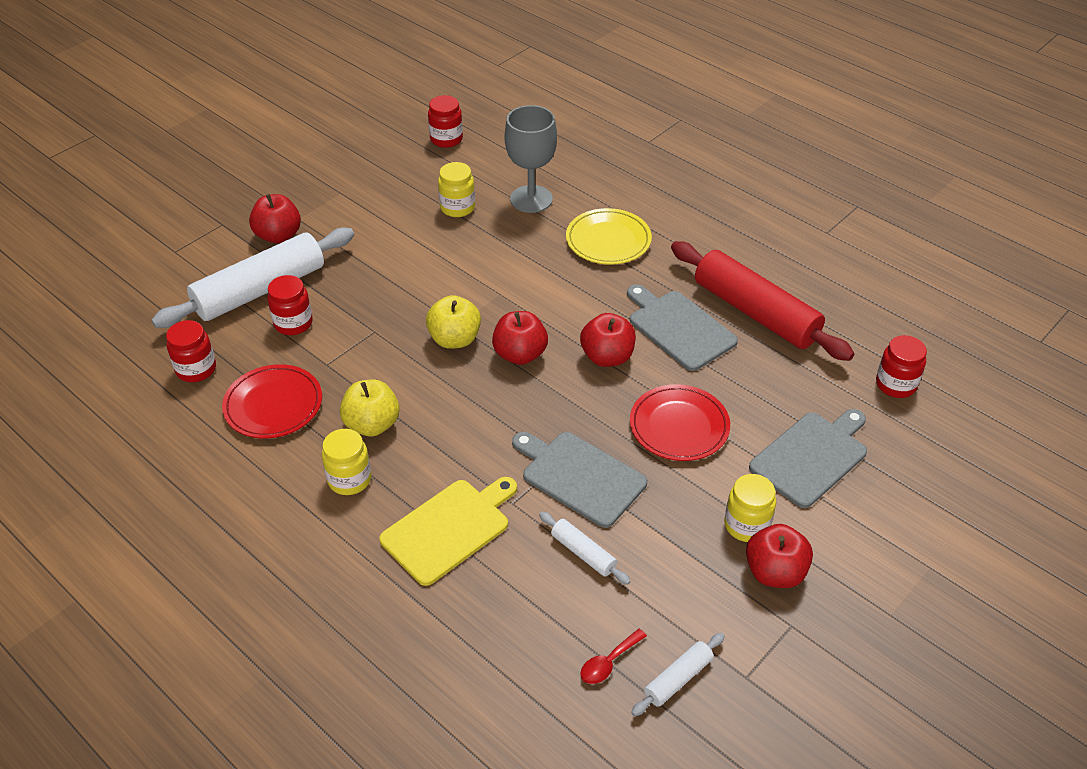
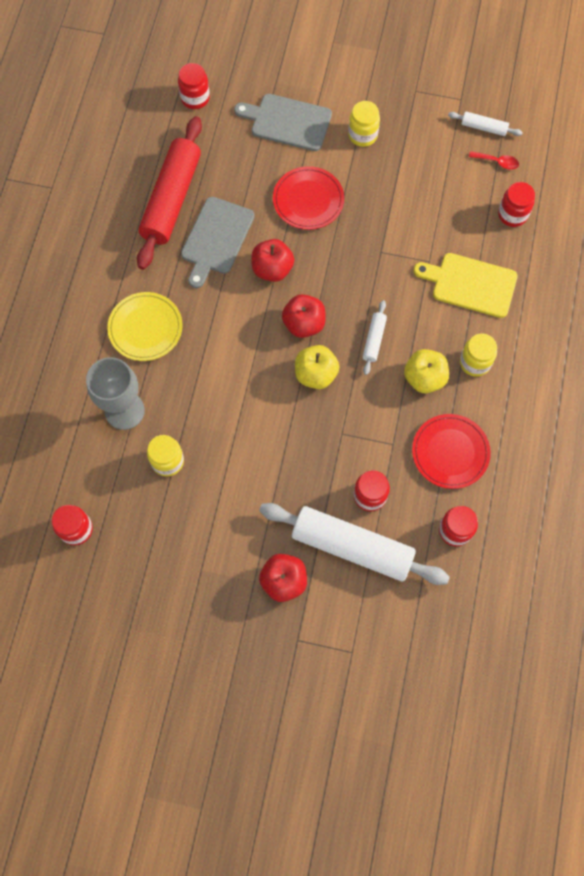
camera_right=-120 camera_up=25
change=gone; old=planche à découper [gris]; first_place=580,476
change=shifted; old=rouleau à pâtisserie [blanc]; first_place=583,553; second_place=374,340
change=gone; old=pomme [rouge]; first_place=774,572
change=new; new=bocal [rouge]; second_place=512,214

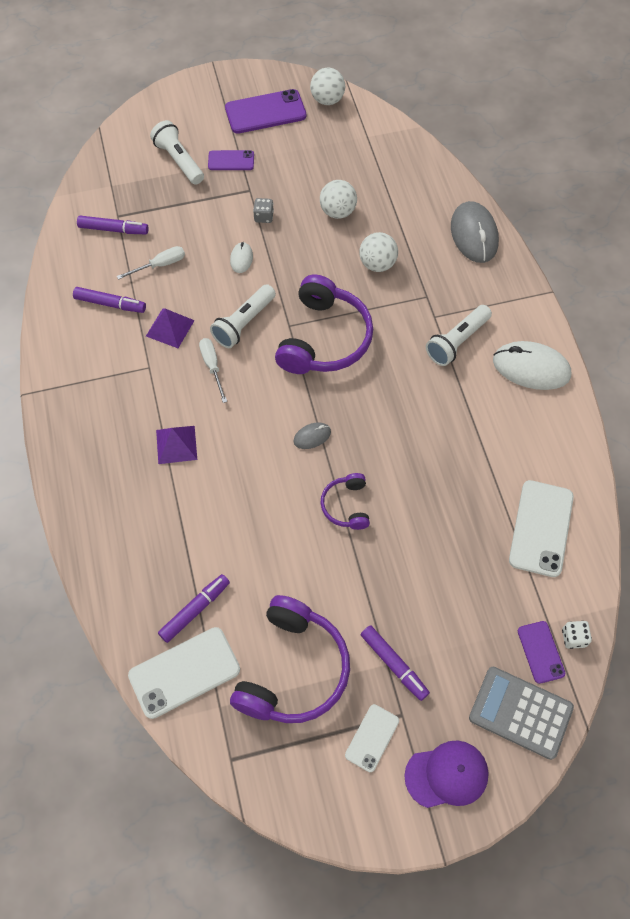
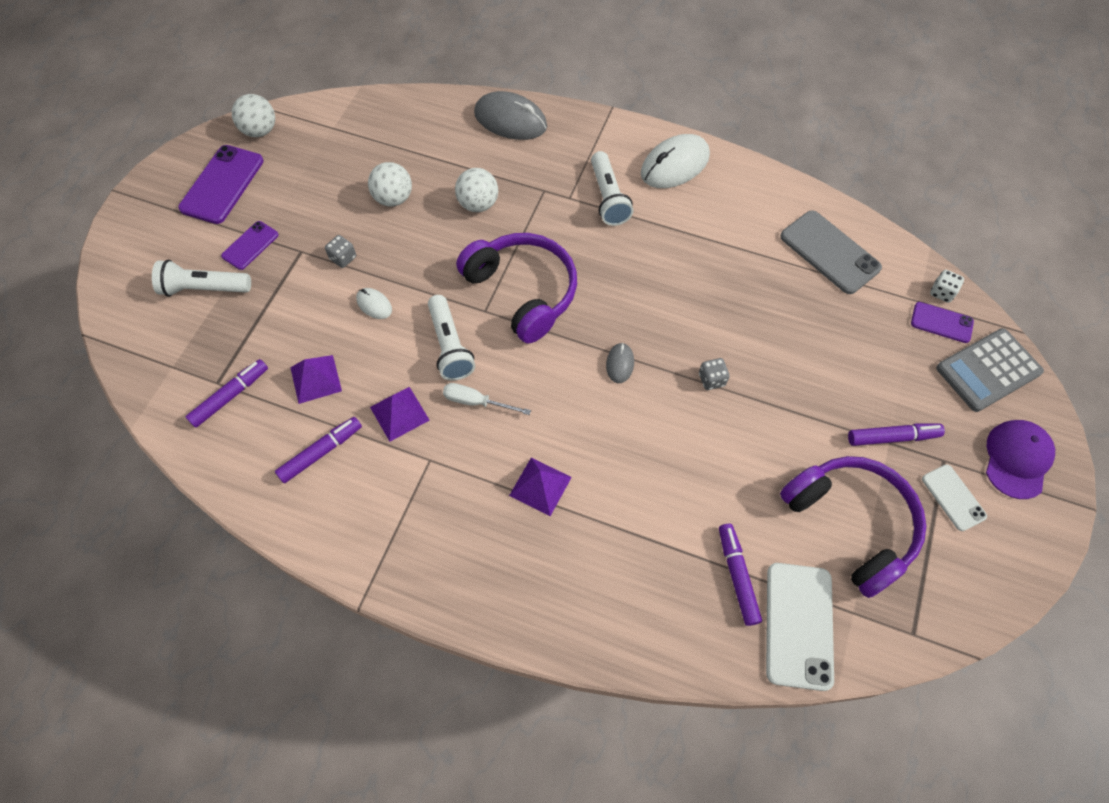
camera_right=-55 camera_up=0
change=swapped; old=tournevis [blanc]; new=pyramide [violet]; first_place=160,265; second_place=316,379
change=swapped; old=casque audio [violet]; new=dé [gris]; first_place=346,506; second_place=711,380
change=repainted; old=téléphone [blanc]; new=téléphone [gris]; first_place=541,528; second_place=829,252

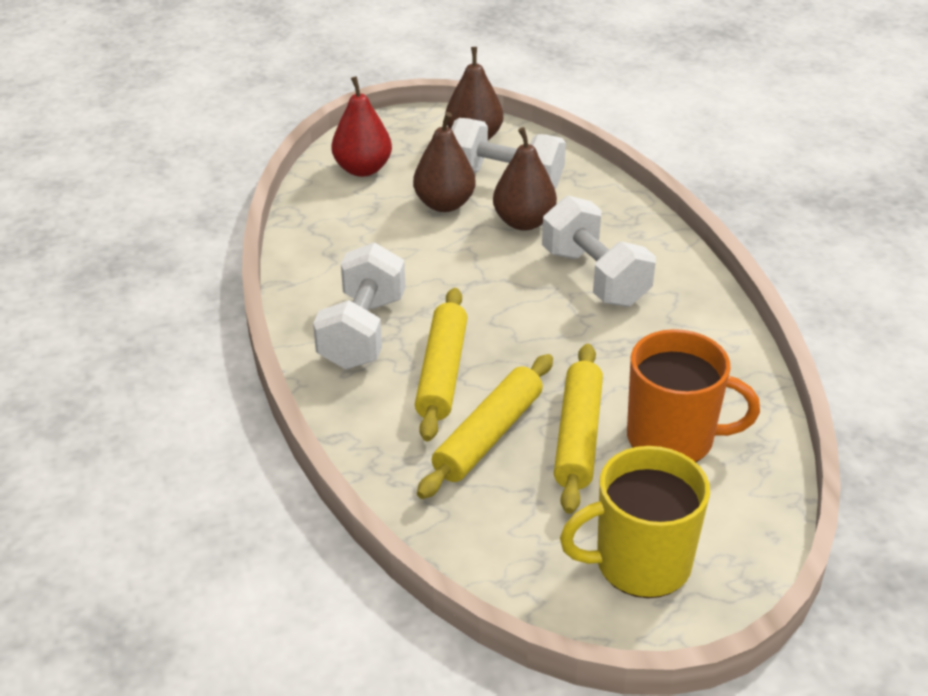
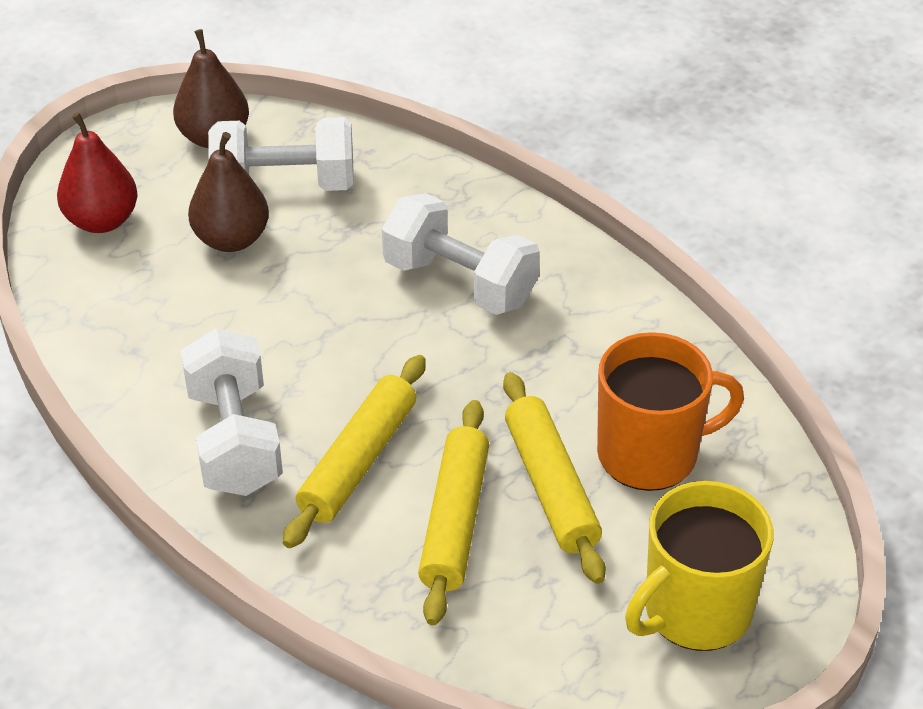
camera_right=-25 camera_up=5
change=rotated; old=rouleau à pâtisserie [jaune]; first_place=442,373; second_place=358,461; degrees=45
change=gone; old=poire [marron]; first_place=523,222

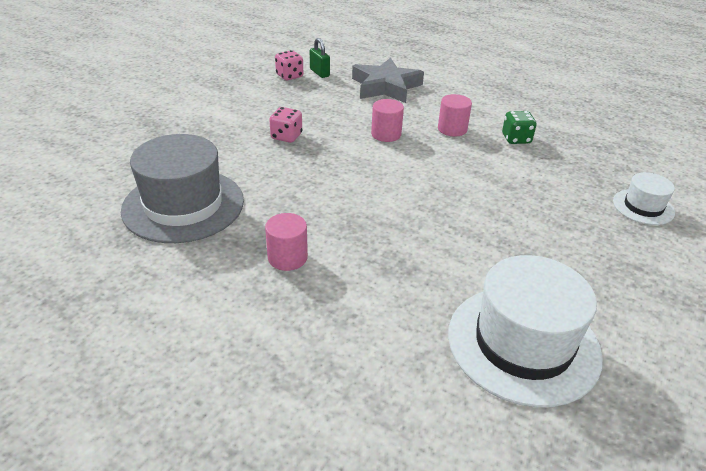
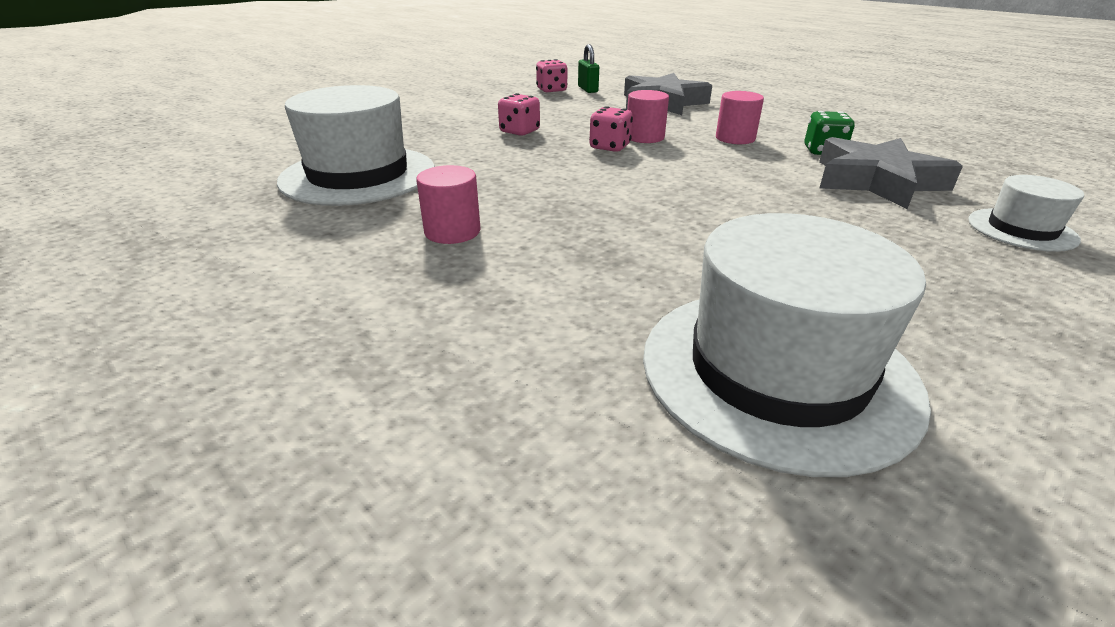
camera_right=15 camera_up=-5
change=repainted; old=chapeau [gris]; new=chapeau [blanc]; first_place=183,205; second_place=358,175
change=new; new=dé [rose]; second_place=610,147
change=new; new=étoile [gris]; second_place=876,181

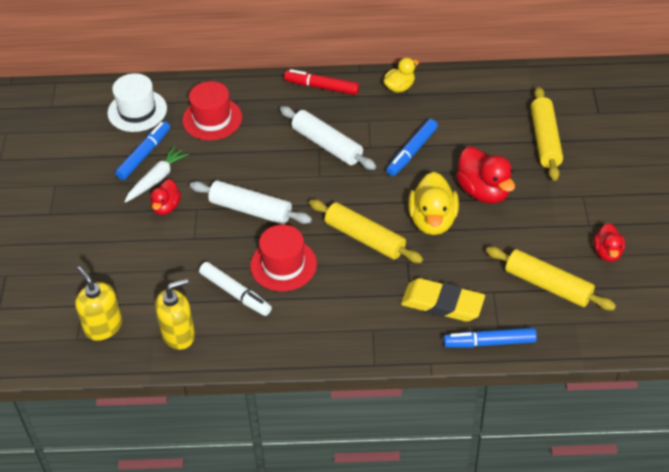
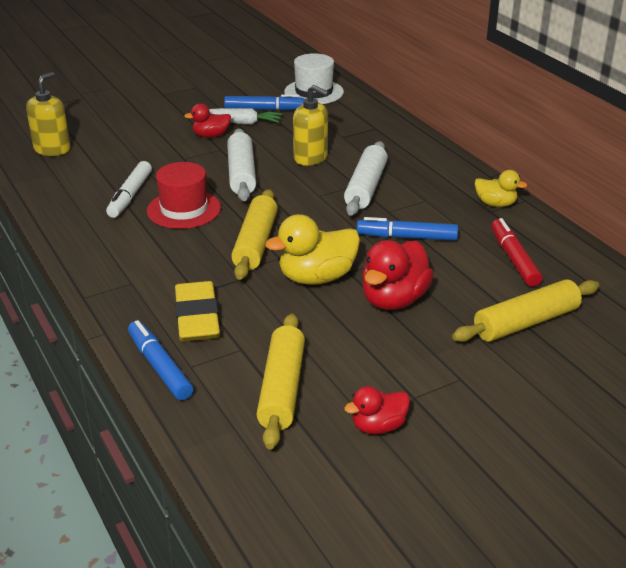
camera_right=60 camera_up=-15
change=shifted; old=distributeur de savon [jaune]; first_place=178,334; second_place=311,158
change=gone; old=chapeau [rouge]; first_place=212,119
change=shifted; old=feutre [rouge]; first_place=322,87; second_place=514,259

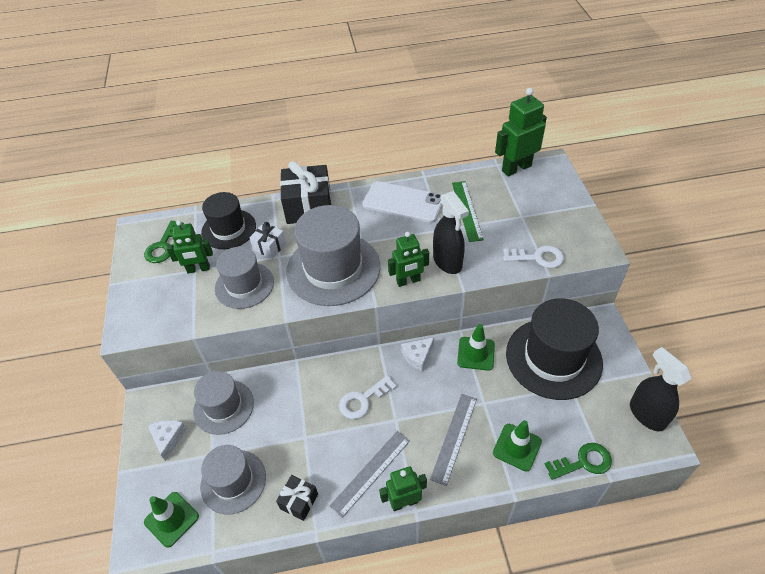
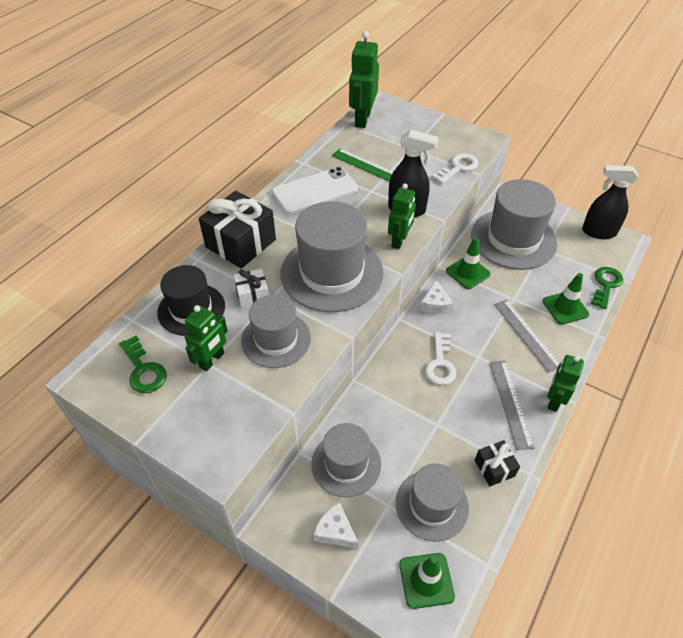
camera_right=-50 camera_up=0
change=repainted; old=chapeau [noir]; new=chapeau [gris]; first_place=553,358; second_place=513,239

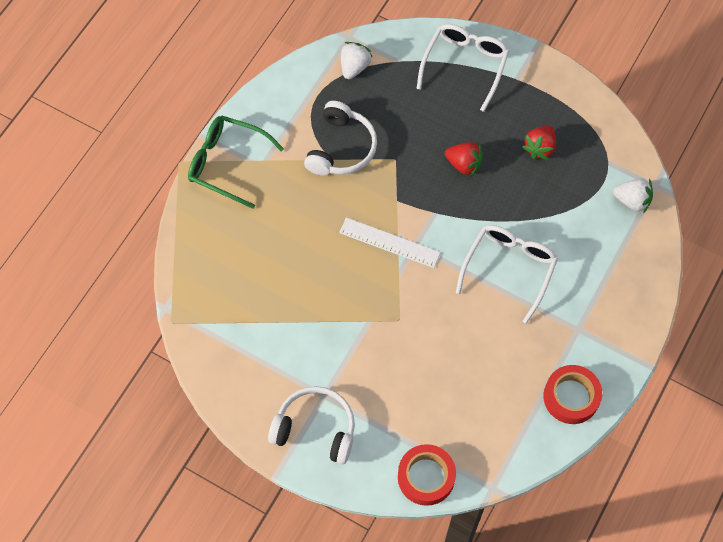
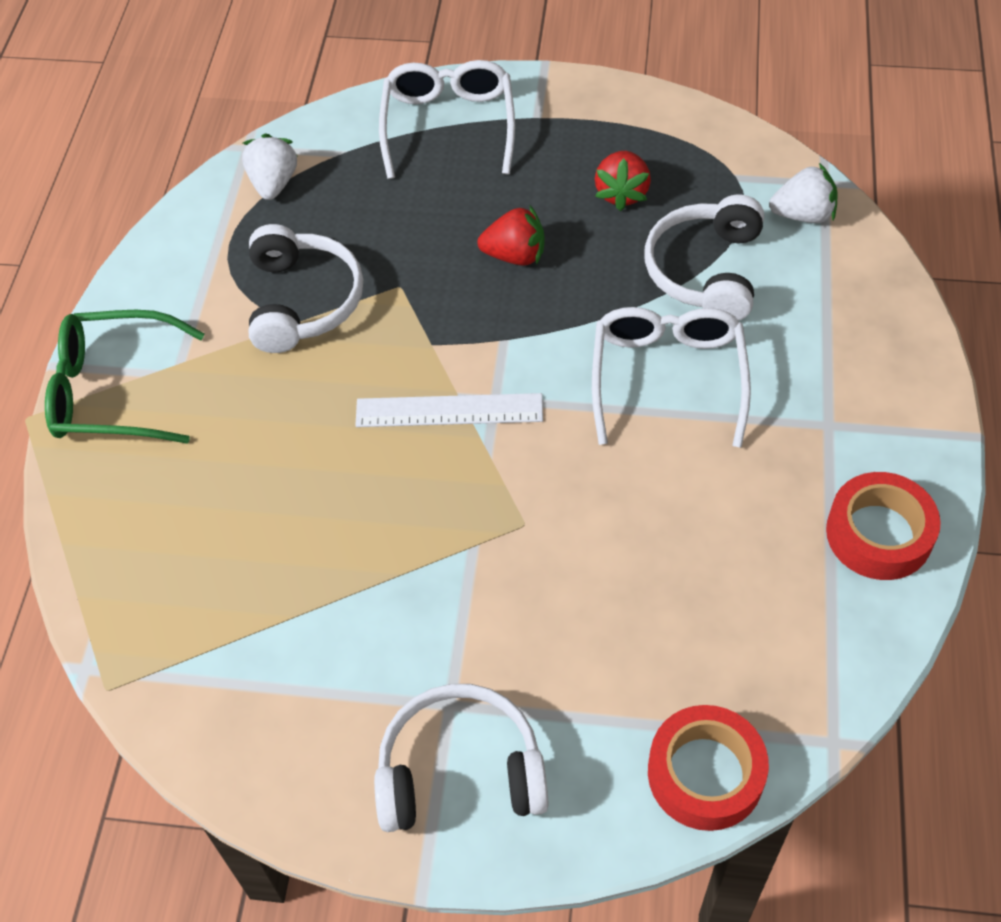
camera_right=-20 camera_up=-10
change=new; new=casque audio [blanc]; second_place=706,271

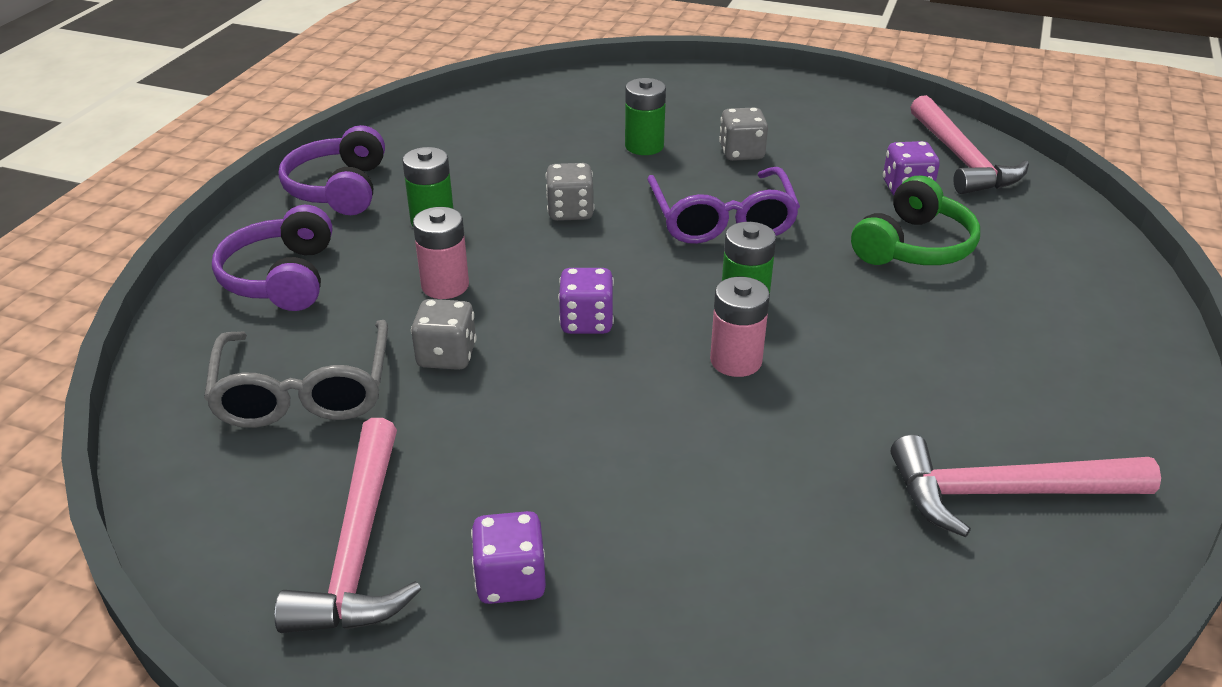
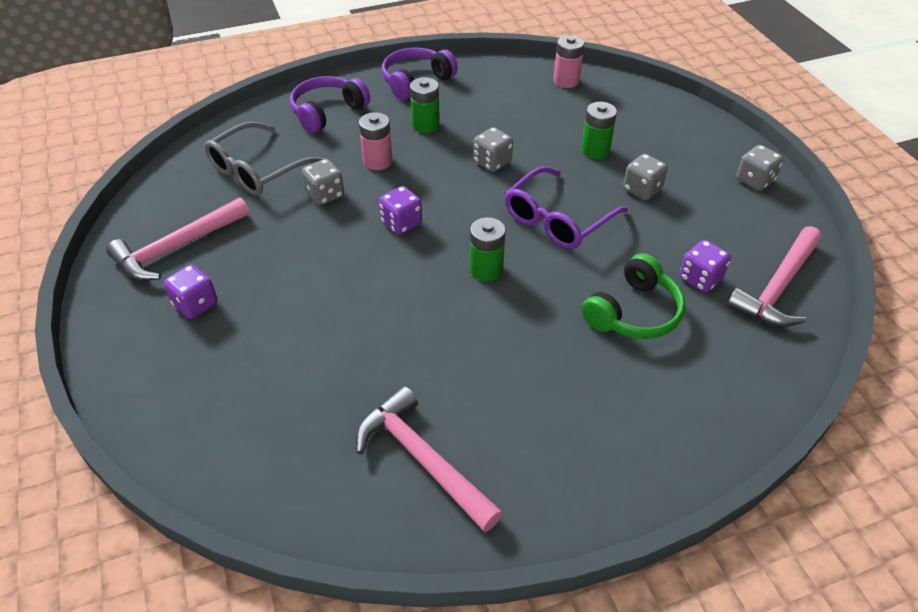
camera_right=50 camera_up=10
change=shifted; old=pile [rose]; first_place=736,361; second_place=566,81
change=rotated; old=casque audio [vert]; first_place=914,246; second_place=634,312; degrees=-45
change=new; new=dé [gris]; second_place=754,180

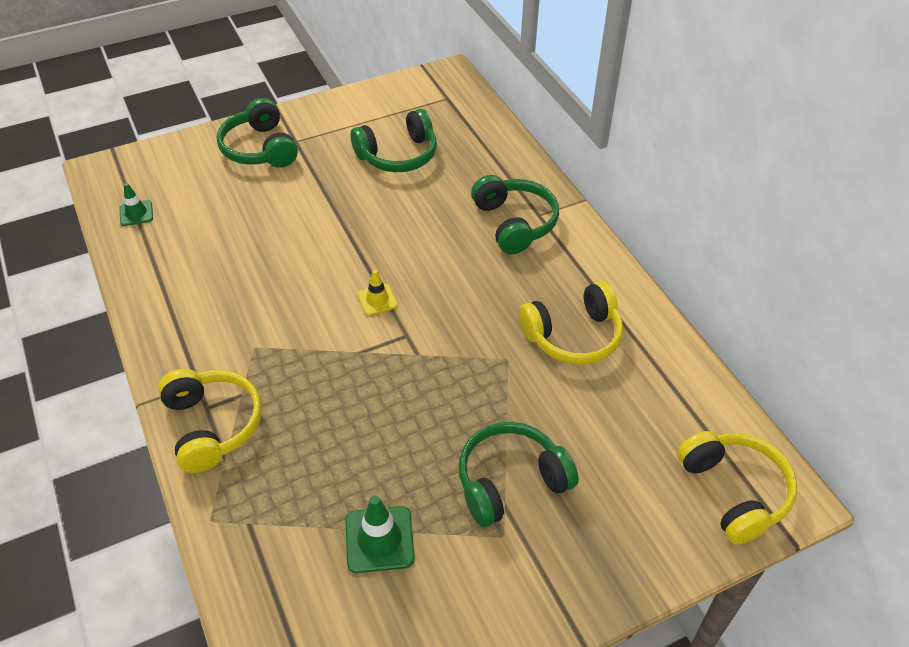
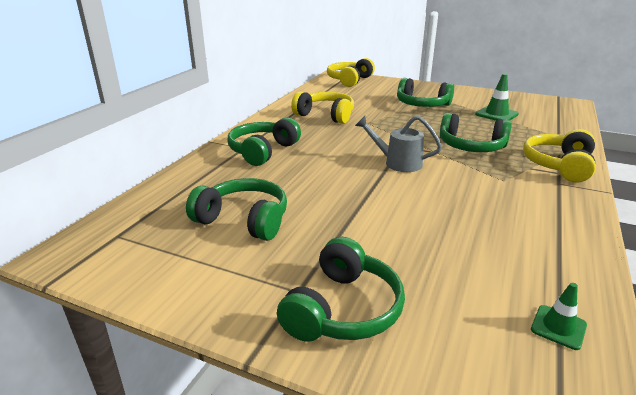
camera_right=-130 camera_up=-20
change=swapped; old=cône de chantier [jaune]; new=arrosoir [gris]; first_place=377,300; second_place=397,163
change=new; new=casque audio [vert]; second_place=471,146

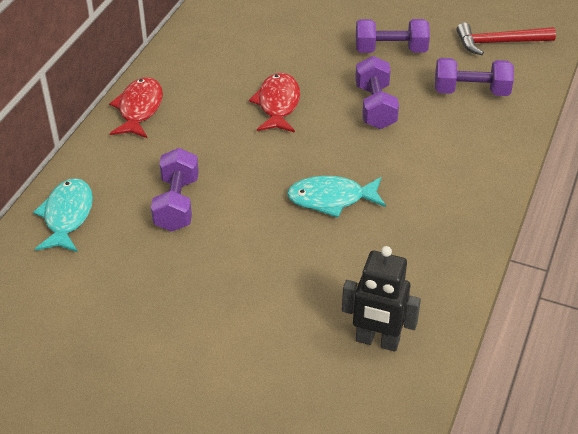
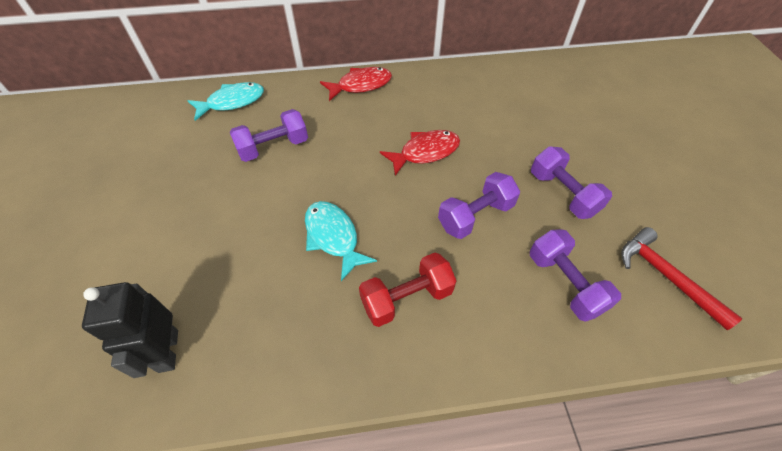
camera_right=60 camera_up=10
change=new; new=haltère [rouge]; second_place=406,298

